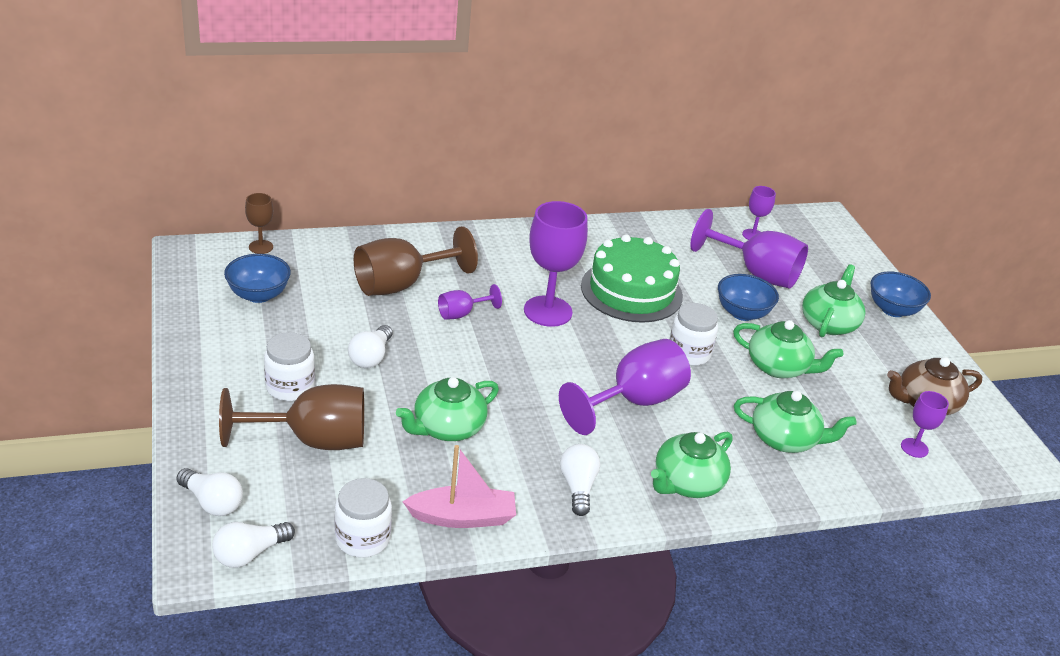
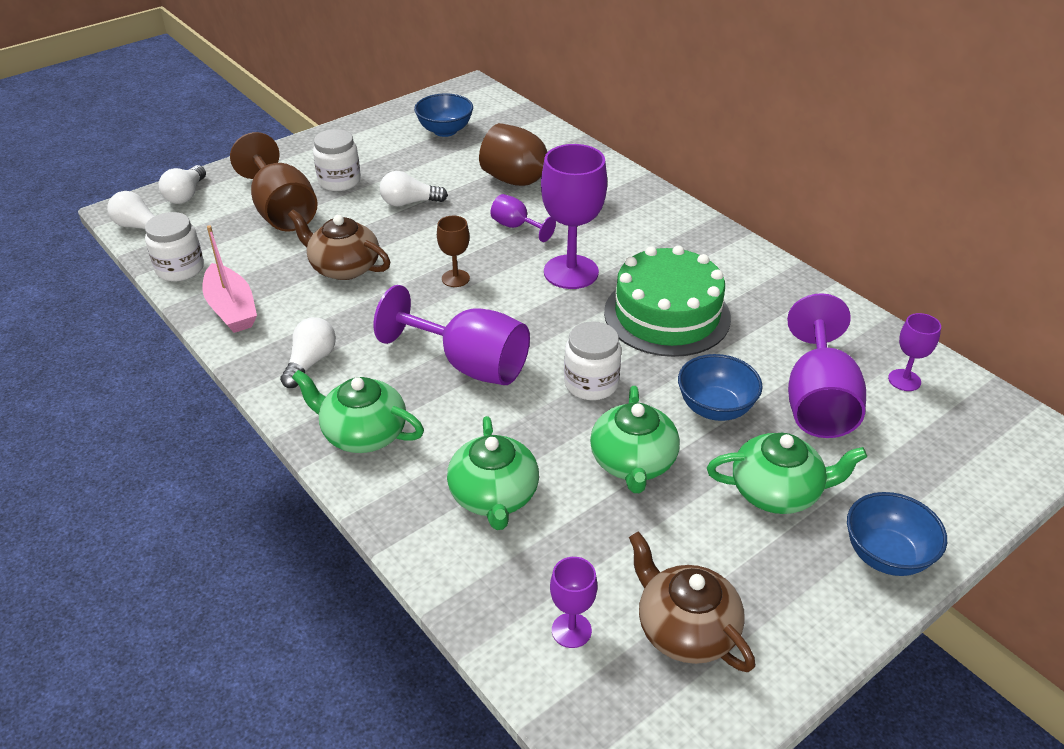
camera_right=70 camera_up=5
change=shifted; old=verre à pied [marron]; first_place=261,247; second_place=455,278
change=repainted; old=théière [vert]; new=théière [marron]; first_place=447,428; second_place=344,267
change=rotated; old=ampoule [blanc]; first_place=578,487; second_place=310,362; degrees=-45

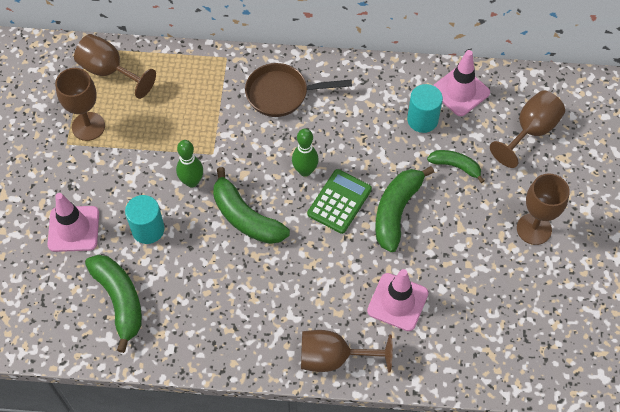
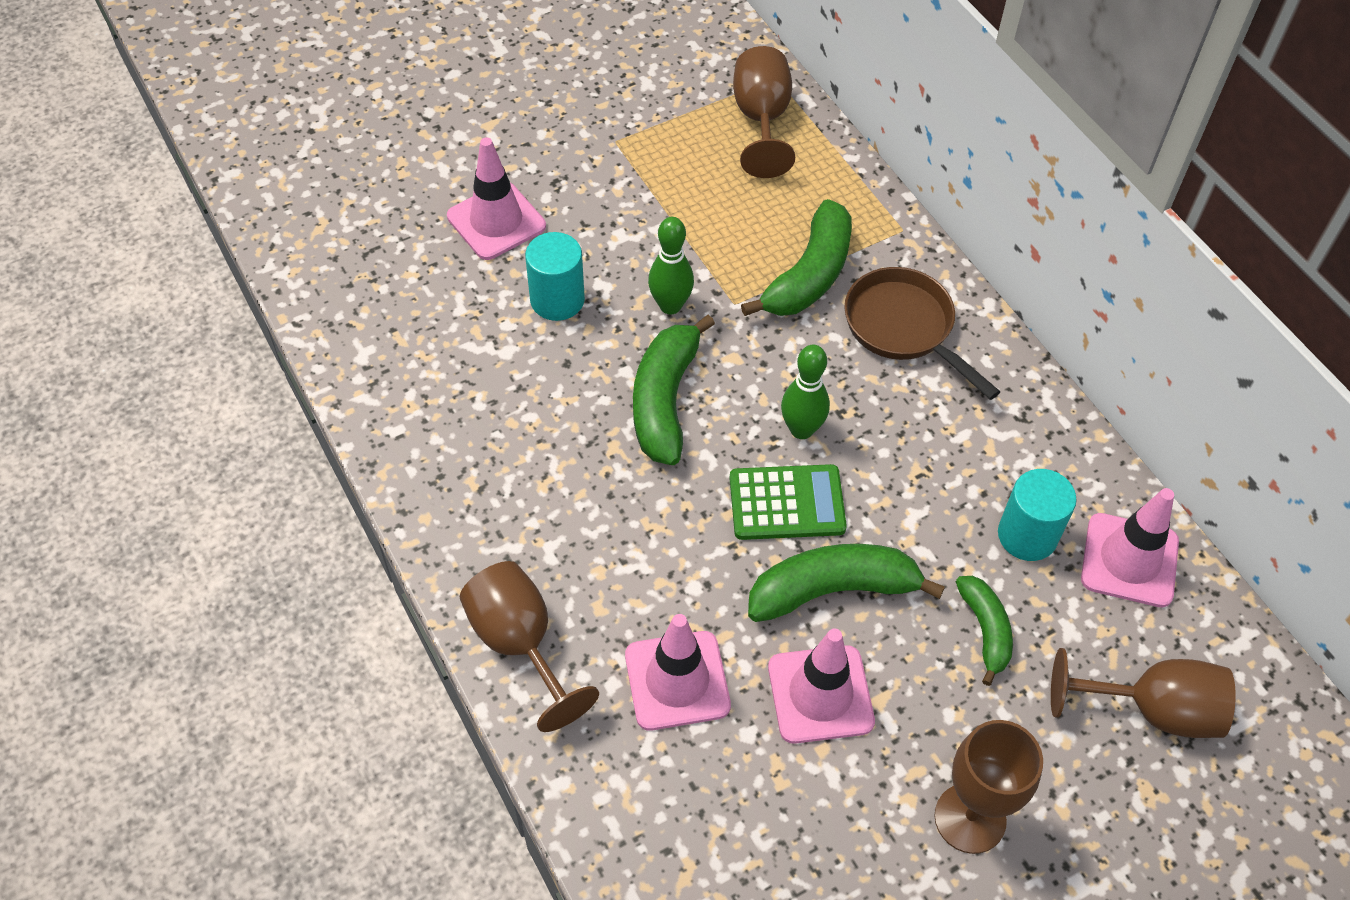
camera_right=55 camera_up=-5
change=gone; old=verre à pied [marron]; first_place=88,126
change=shifted; old=banane [vert]; first_place=120,301; second_place=809,275
change=new; new=cône de chantier [rose]; second_place=820,694

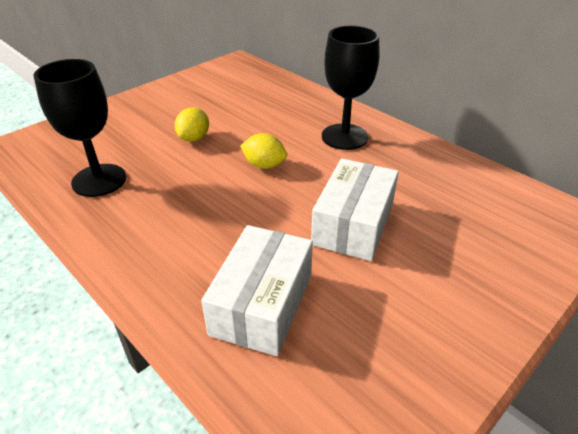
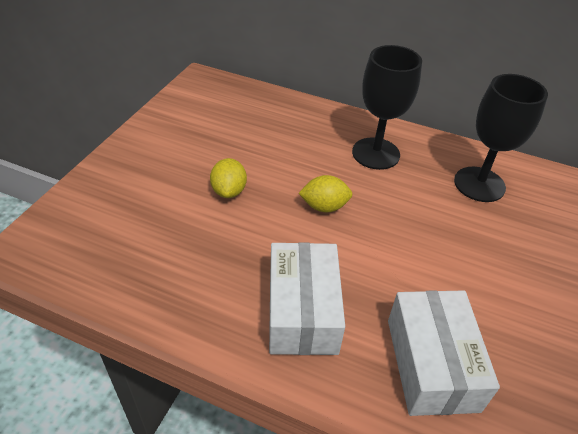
camera_right=-25 camera_up=5
change=shifted; old=verre à pied [noir]; first_place=99,180; second_place=479,184
change=shifted; old=boîte [blanc]; first_place=353,224; second_place=302,311

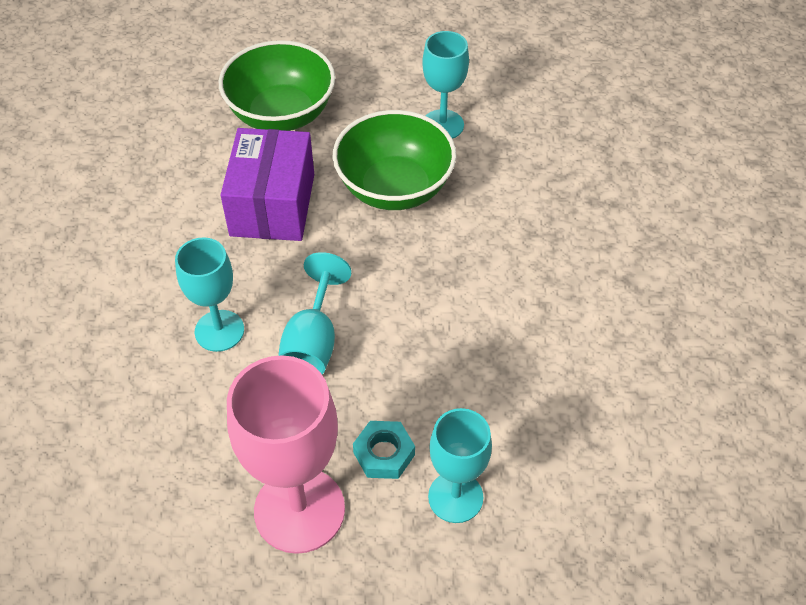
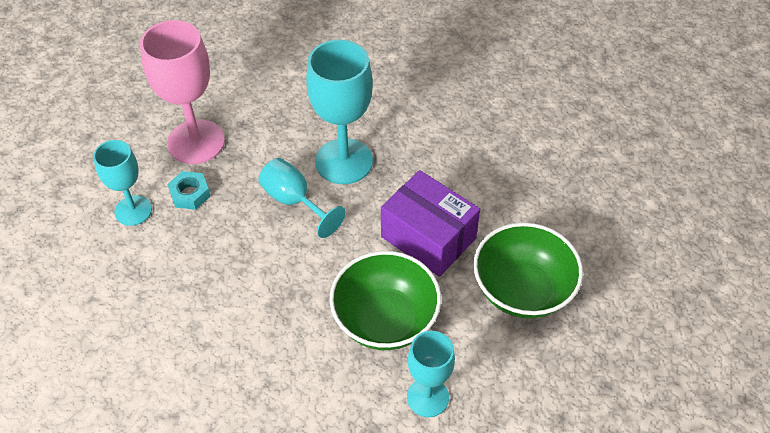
camera_right=125 camera_up=0
change=scaled; old=verre à pied [turquoise]; first_place=219,331; second_place=344,161; factor=1.64

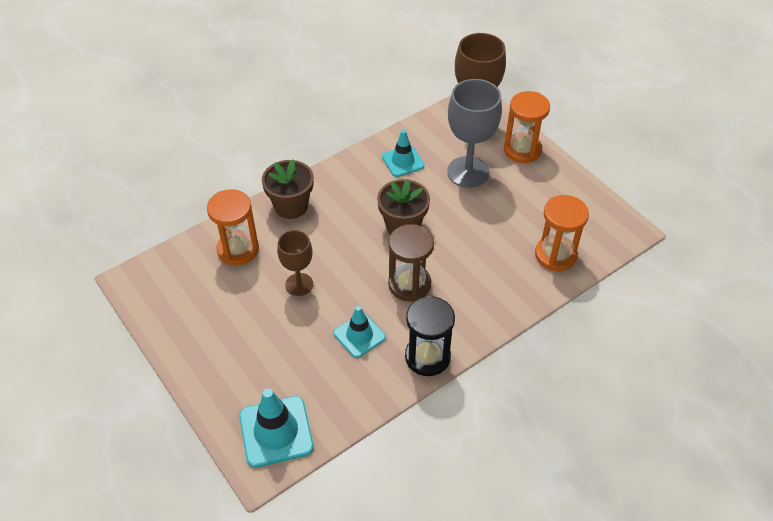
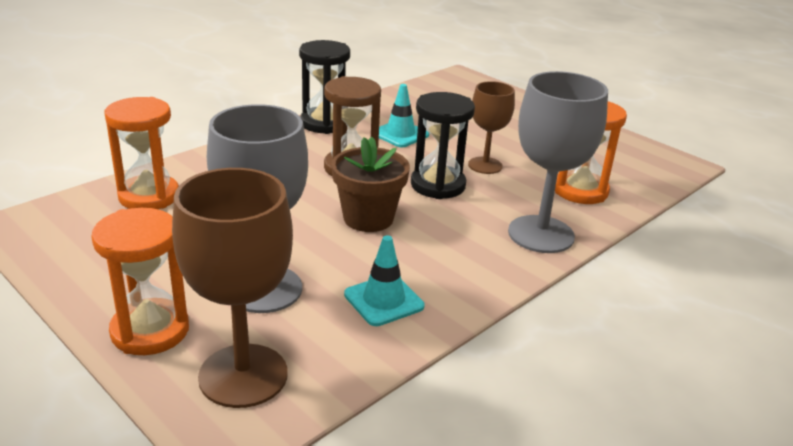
camera_right=170 camera_up=-20
change=gone; old=cône de chantier [turquoise]; first_place=276,431
change=swapped; old=pot de fleurs [marron]; new=verre à pied [gris]; first_place=291,206; second_place=541,234
change=new; new=sablier [noir]; second_place=438,185

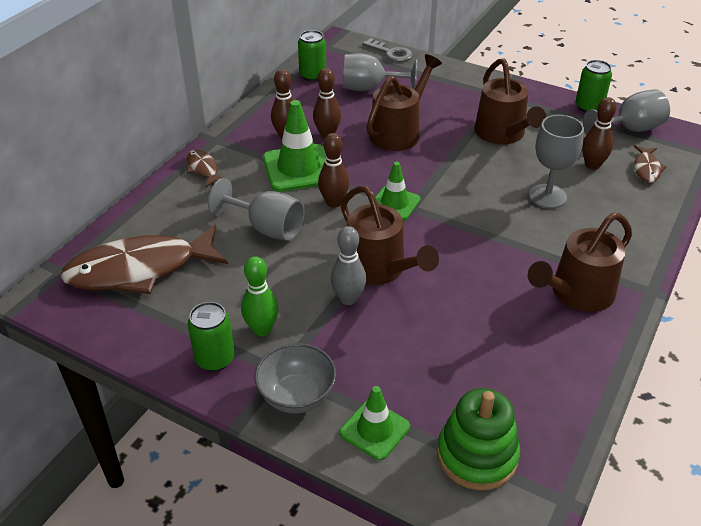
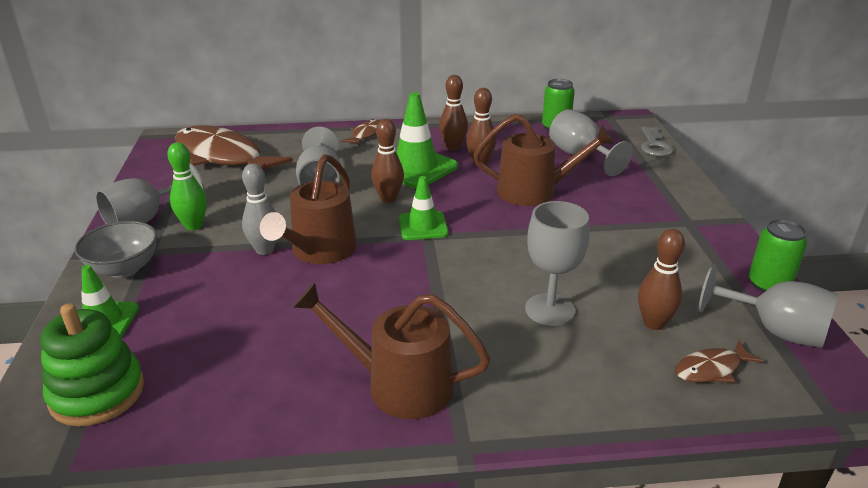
camera_right=55 camera_up=-10
change=swapped; old=canette [vert]; new=verre à pied [gris]; first_place=215,359; second_place=145,219
change=gone; old=arrosoir [marron]; first_place=503,134

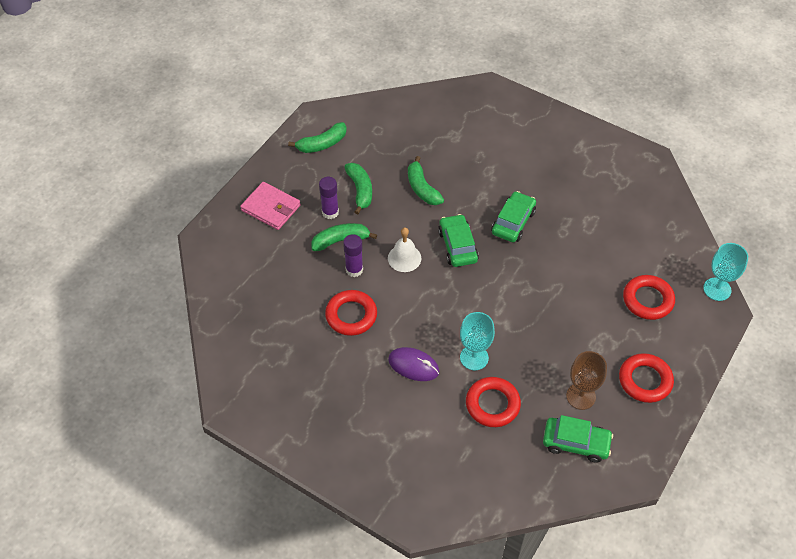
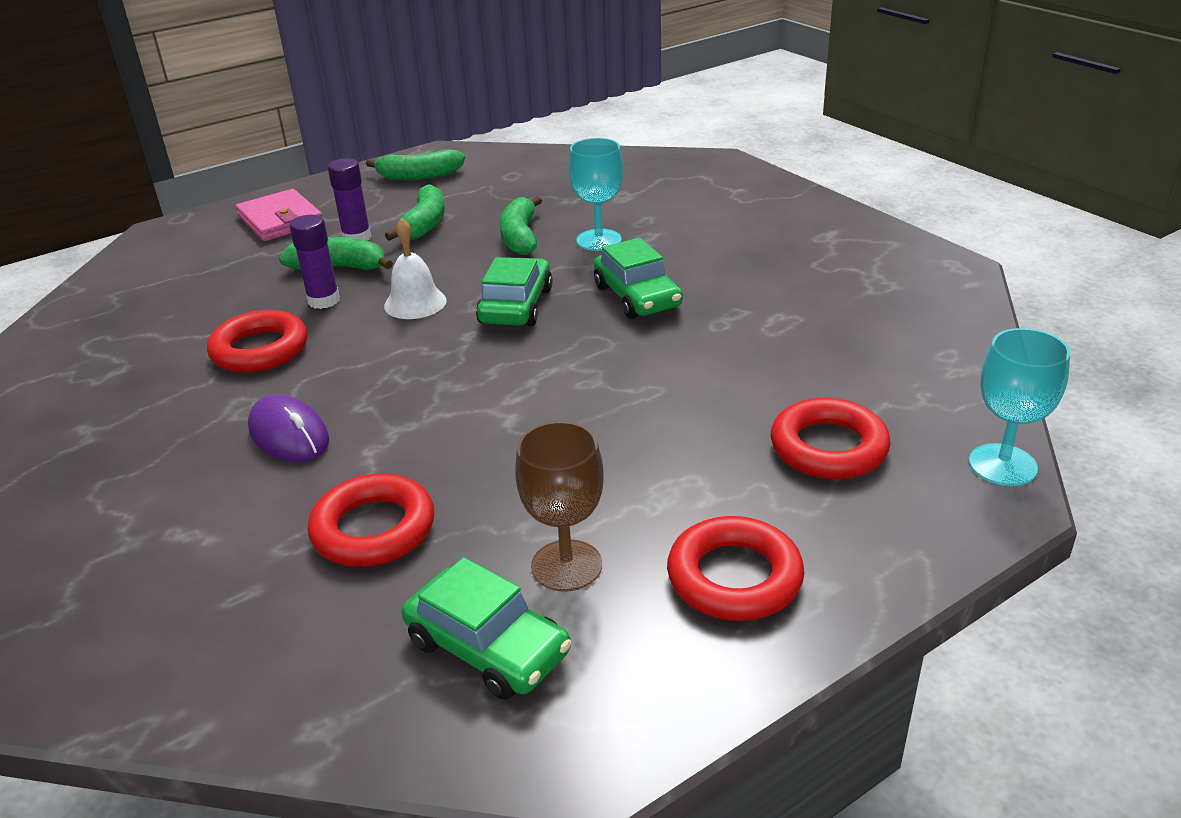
camera_right=25 camera_up=-20
change=shifted; old=verre à pied [turquoise]; first_place=474,357; second_place=599,240
change=rotated; old=voiture [vert]; first_place=513,222; second_place=637,297; degrees=105

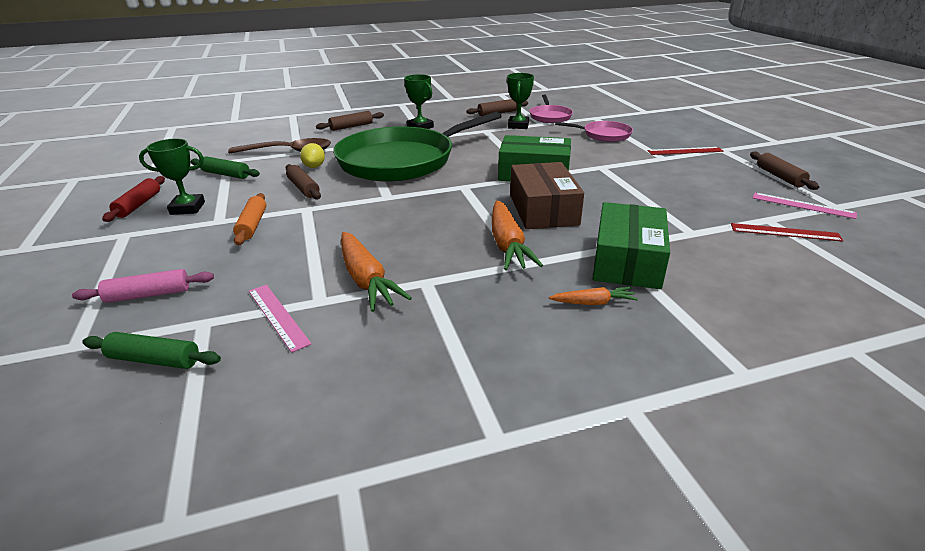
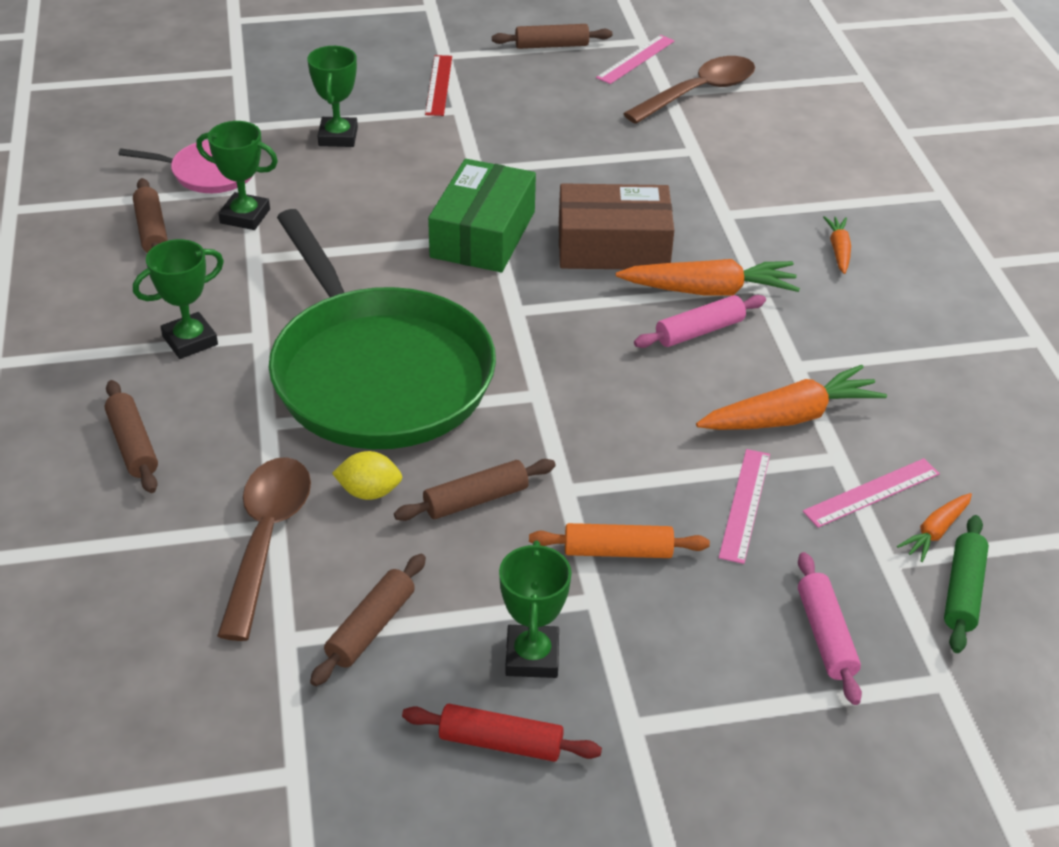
camera_right=-85 camera_up=10
change=repainted; old=rouleau à pâtisserie [vert]; new=rouleau à pâtisserie [marron]; first_place=226,174; second_place=371,627
change=swapped; old=poêle [rose]; new=trophée [vert]; first_place=604,135; second_place=338,137
change=gone; old=boîte [vert]; first_place=627,260
change=swapped; old=règle [rouge]; new=cuillère [marron]; first_place=785,232; second_place=699,92
change=new; new=rouleau à pâtisserie [rose]; second_place=699,331
change=new; new=règle [rose]; second_place=744,504
change=new; new=carotte [orange]; second_place=935,532

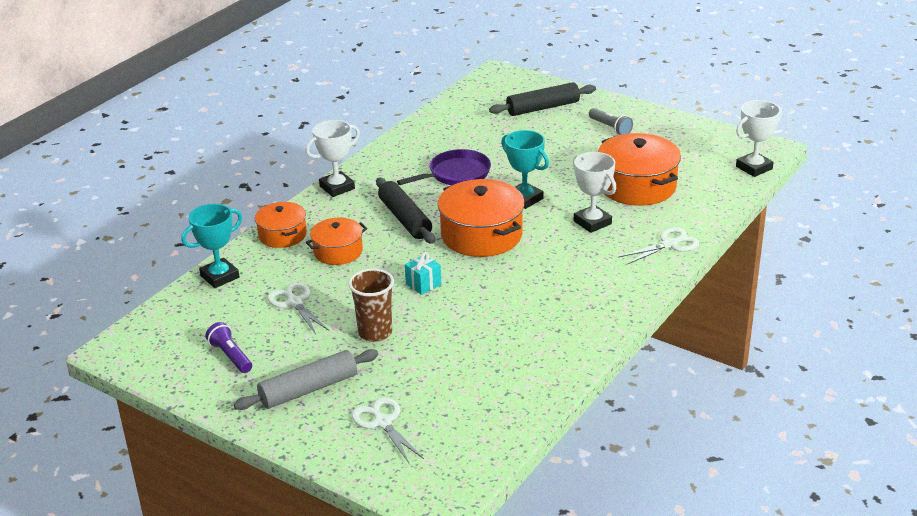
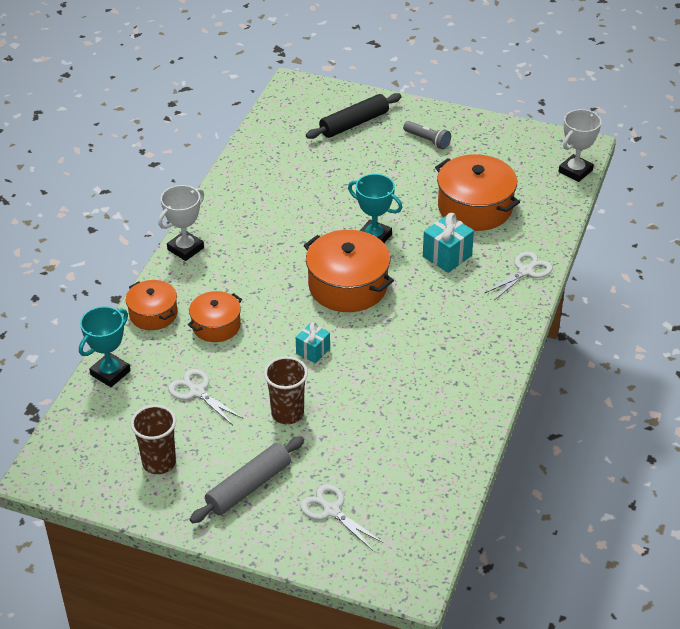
camera_right=-15 camera_up=10
change=swapped; old=lampe de poche [violet]; new=gobelet [marron]; first_place=231,356; second_place=159,462
change=gone; old=rouleau à pâtisserie [noir]; first_place=405,219
change=gone; old=poêle [violet]; first_place=456,174
change=swapped; old=trophée [blanc]; new=cadeau [turquoise]; first_place=592,222; second_place=447,256

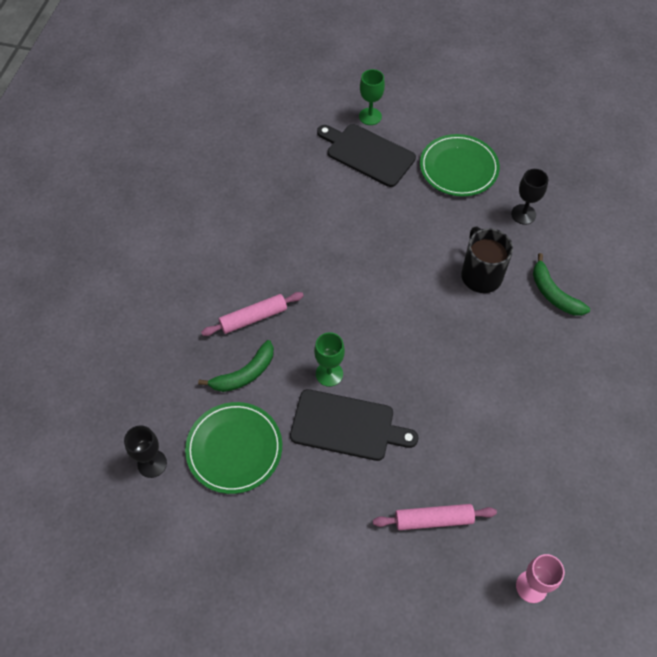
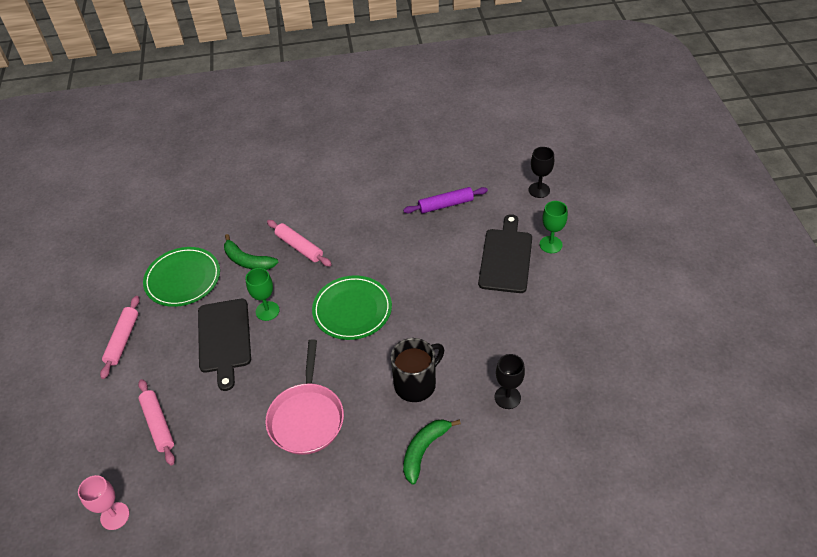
camera_right=70 camera_up=-10
change=shifted; old=verre à pied [noir]; first_place=152,463; second_place=539,190
change=shifted; old=assiette [vert]; first_place=458,168; second_place=352,309
change=new; new=rouleau à pâtisserie [rose]; second_place=123,340
change=new; new=poêle [rose]; second_place=307,418
change=new; new=rouleau à pâtisserie [violet]; second_place=445,205

